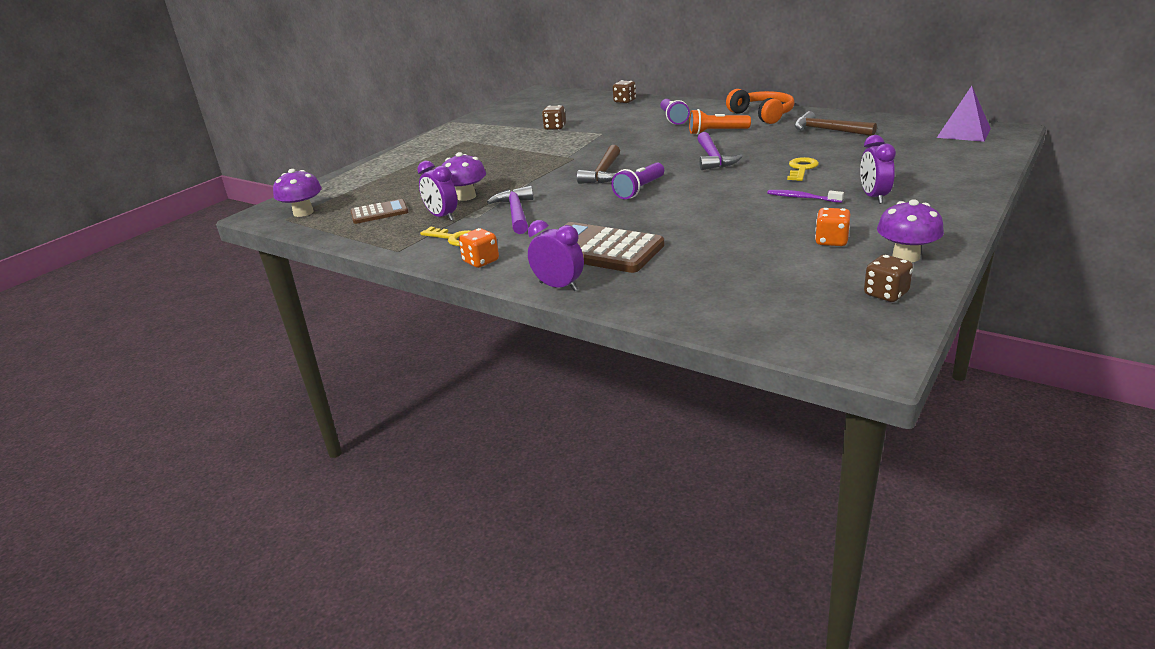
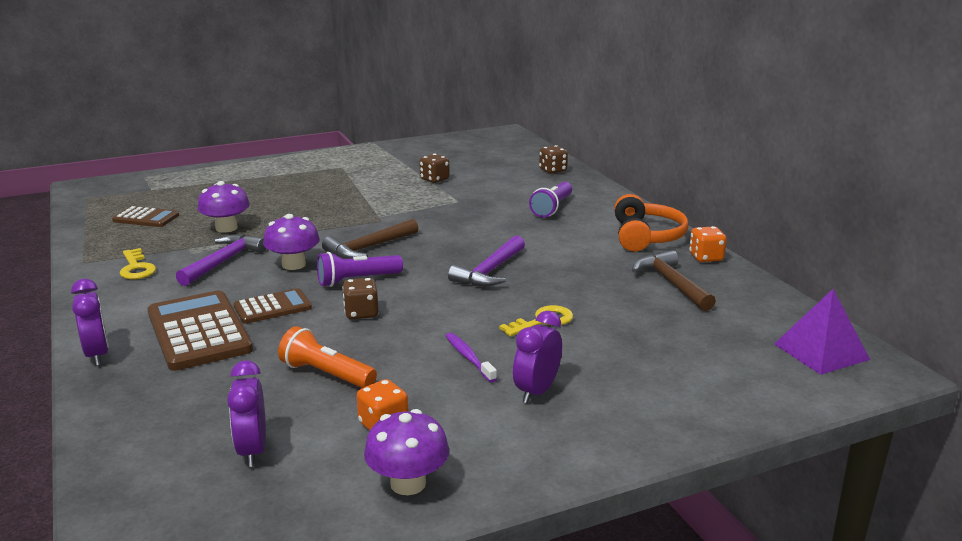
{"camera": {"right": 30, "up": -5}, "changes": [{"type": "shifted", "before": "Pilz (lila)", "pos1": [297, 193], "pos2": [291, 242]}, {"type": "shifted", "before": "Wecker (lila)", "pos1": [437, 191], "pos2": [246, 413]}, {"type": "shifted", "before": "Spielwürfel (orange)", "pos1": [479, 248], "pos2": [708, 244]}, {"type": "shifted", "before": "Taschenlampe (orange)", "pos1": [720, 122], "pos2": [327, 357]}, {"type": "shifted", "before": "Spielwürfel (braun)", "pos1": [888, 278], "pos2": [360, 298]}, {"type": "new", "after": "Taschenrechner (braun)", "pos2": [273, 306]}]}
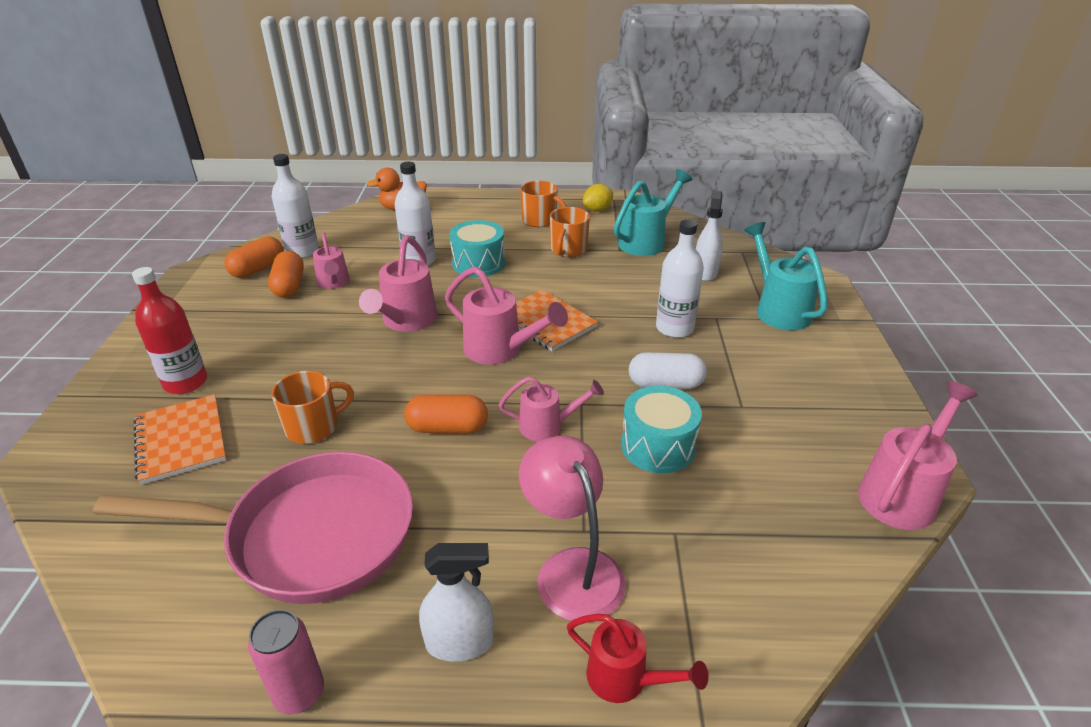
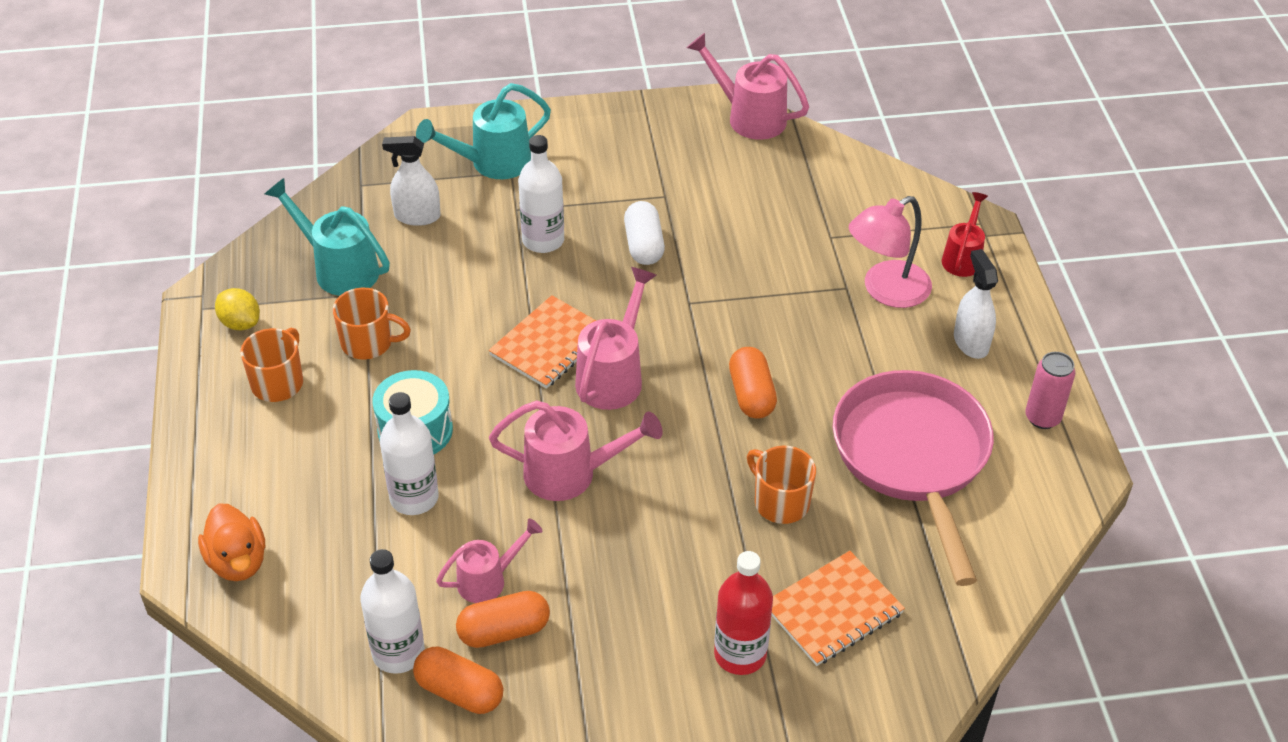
{"camera": {"right": -100, "up": 10}, "changes": [{"type": "gone", "before": "Gießkanne (rosa)", "pos1": [551, 408]}, {"type": "gone", "before": "Trommel (türkis)", "pos1": [661, 429]}]}
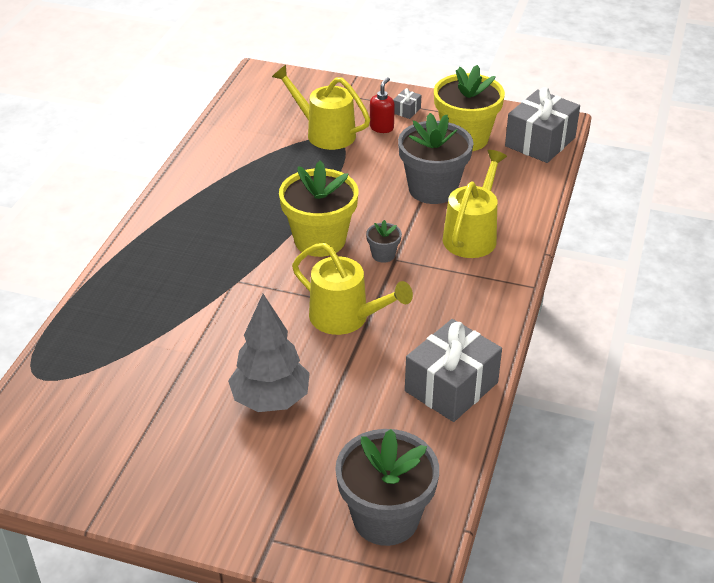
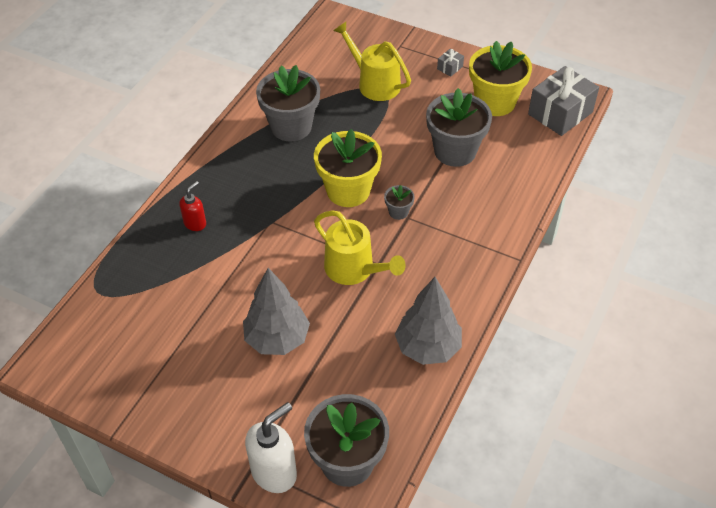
{"camera": {"right": 10, "up": 10}, "changes": [{"type": "shifted", "before": "Seifenspender (rot)", "pos1": [382, 105], "pos2": [192, 206]}, {"type": "swapped", "before": "Geschenk (grau)", "after": "Baum (grau)", "pos1": [453, 370], "pos2": [428, 321]}, {"type": "gone", "before": "Gießkanne (gelb)", "pos1": [475, 204]}, {"type": "new", "after": "Seifenspender (weiß)", "pos2": [271, 447]}, {"type": "new", "after": "Blumentopf (grau)", "pos2": [288, 103]}]}
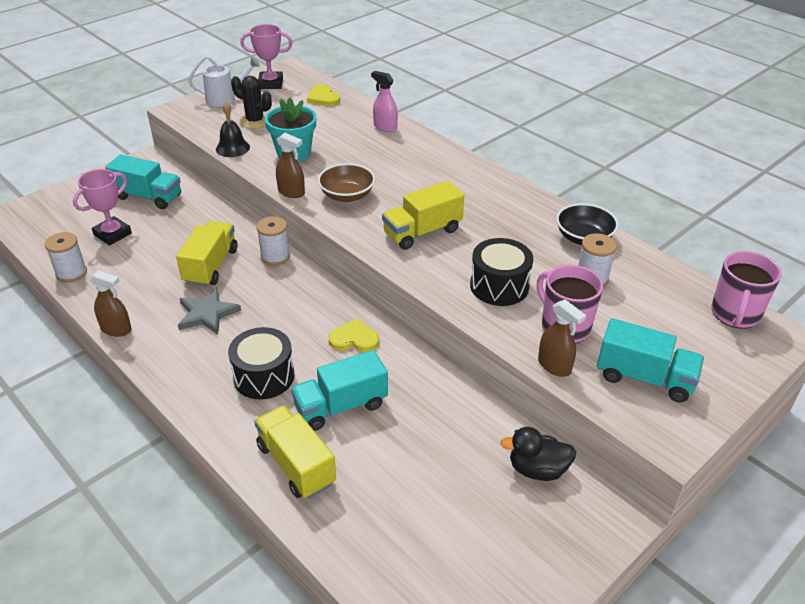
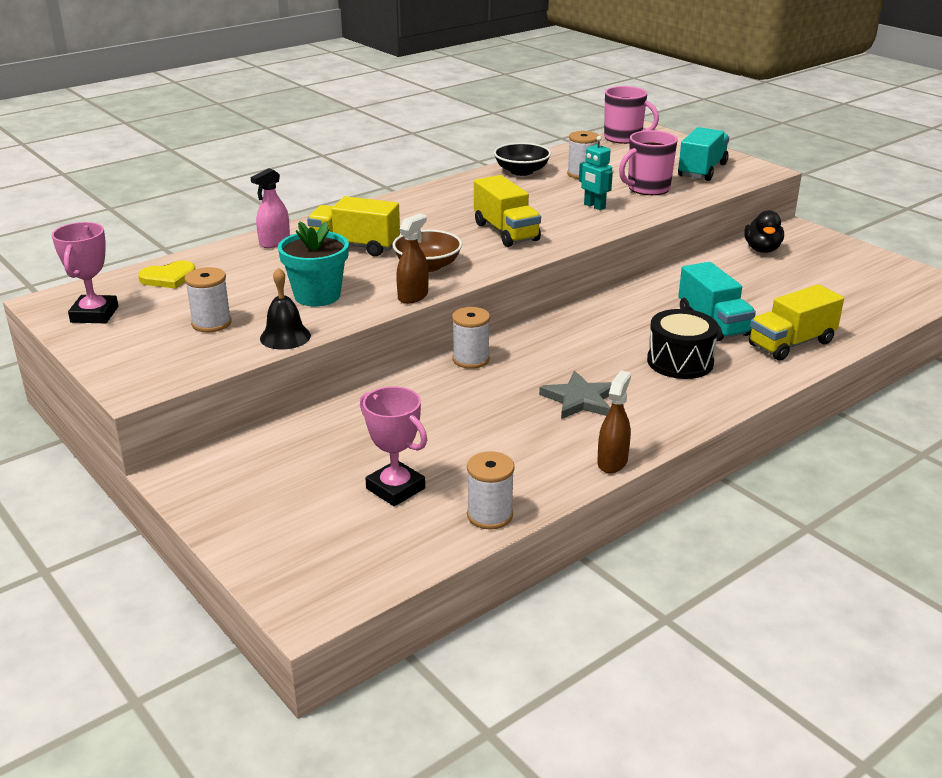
{"camera": {"right": -85, "up": -10}, "changes": [{"type": "gone", "before": "Lastwagen (türkis)", "pos1": [143, 181]}, {"type": "shifted", "before": "Lastwagen (gelb)", "pos1": [206, 254], "pos2": [353, 226]}, {"type": "gone", "before": "Gießkanne (weiß)", "pos1": [224, 81]}, {"type": "swapped", "before": "Kaktus (schwarz)", "after": "Garnrolle (weiß)", "pos1": [251, 102], "pos2": [208, 299]}, {"type": "gone", "before": "Herz (gelb)", "pos1": [353, 335]}, {"type": "swapped", "before": "Trommel (schwarz)", "after": "Roboter (türkis)", "pos1": [501, 272], "pos2": [596, 173]}, {"type": "gone", "before": "Sprühflasche (braun)", "pos1": [562, 338]}]}
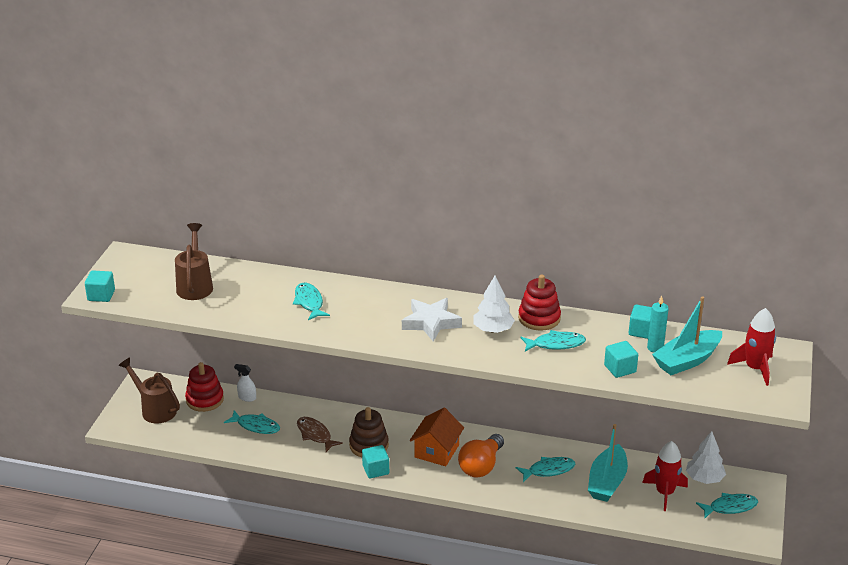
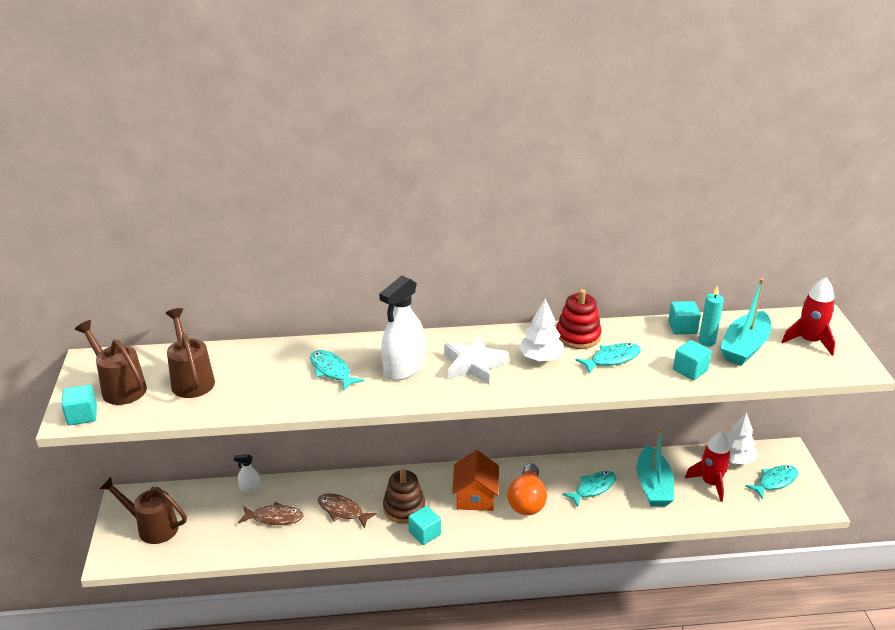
{"camera": {"right": -20, "up": 0}, "changes": [{"type": "gone", "before": "Stapelspielzeug (rot)", "pos1": [204, 387]}, {"type": "repainted", "before": "Fisch (türkis)", "after": "Fisch (braun)", "pos1": [252, 422], "pos2": [271, 513]}, {"type": "new", "after": "Gießkanne (braun)", "pos2": [111, 362]}, {"type": "new", "after": "Sprühflasche (weiß)", "pos2": [401, 328]}]}
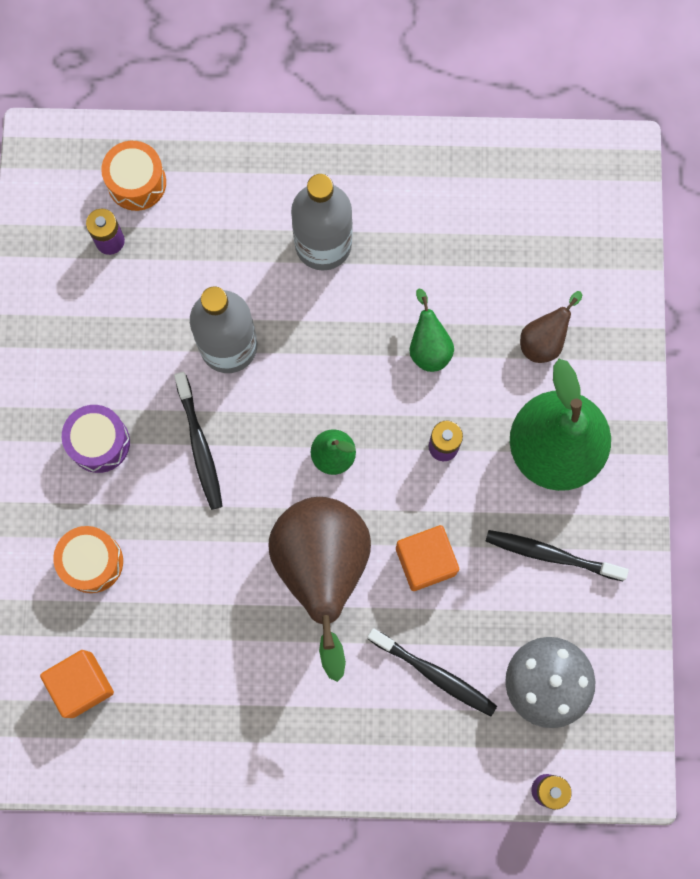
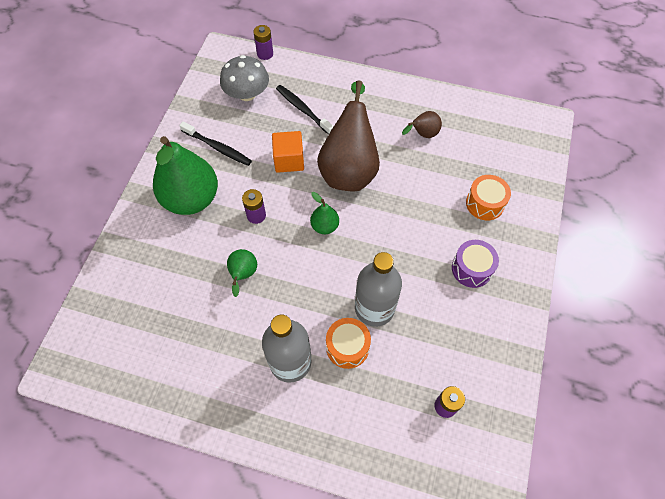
{"camera": {"right": -165, "up": -15}, "changes": [{"type": "gone", "before": "Kubus (orange)", "pos1": [77, 684]}, {"type": "shifted", "before": "Trommel (orange)", "pos1": [133, 176], "pos2": [348, 343]}, {"type": "gone", "before": "Zahnbürste (schwarz)", "pos1": [198, 441]}, {"type": "shifted", "before": "Birne (braun)", "pos1": [551, 327], "pos2": [422, 124]}]}
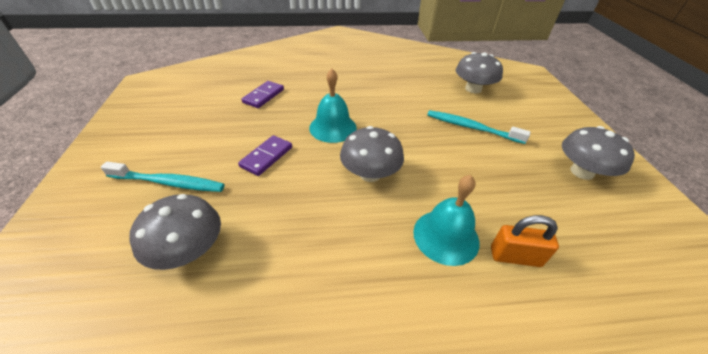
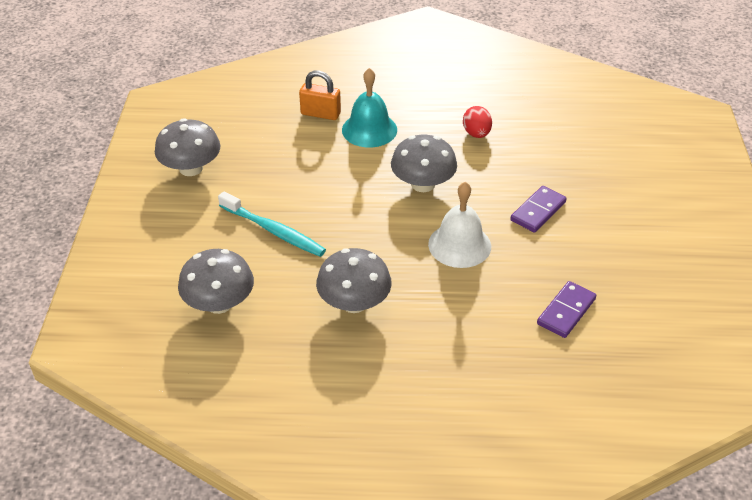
{"camera": {"right": -170, "up": 0}, "changes": [{"type": "gone", "before": "Zahnbürste (türkis)", "pos1": [163, 177]}, {"type": "shifted", "before": "Pilz (grau)", "pos1": [175, 232], "pos2": [354, 280]}, {"type": "repainted", "before": "Glocke (türkis)", "after": "Glocke (weiß)", "pos1": [333, 106], "pos2": [459, 225]}, {"type": "new", "after": "Ei (rot)", "pos2": [477, 122]}]}
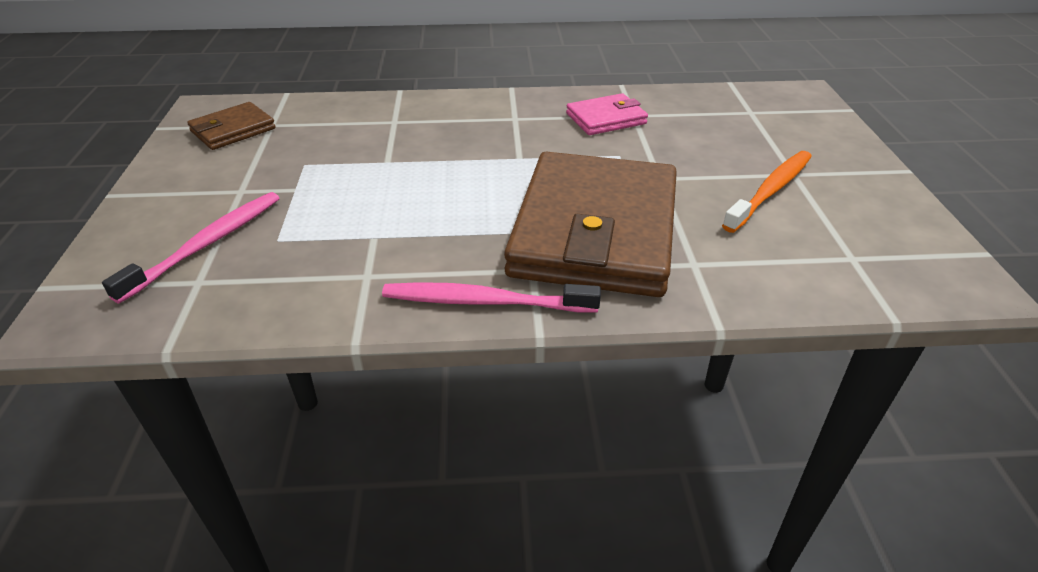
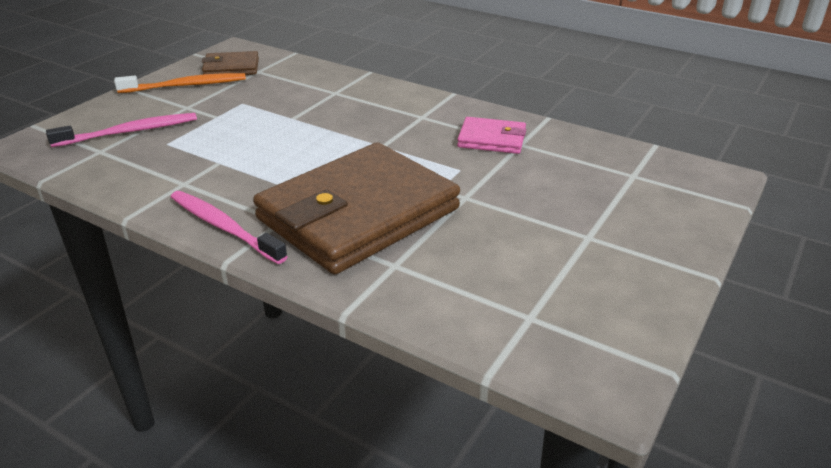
{"camera": {"right": 35, "up": -5}, "changes": [{"type": "shifted", "before": "Zahnbürste (orange)", "pos1": [767, 192], "pos2": [180, 83]}]}
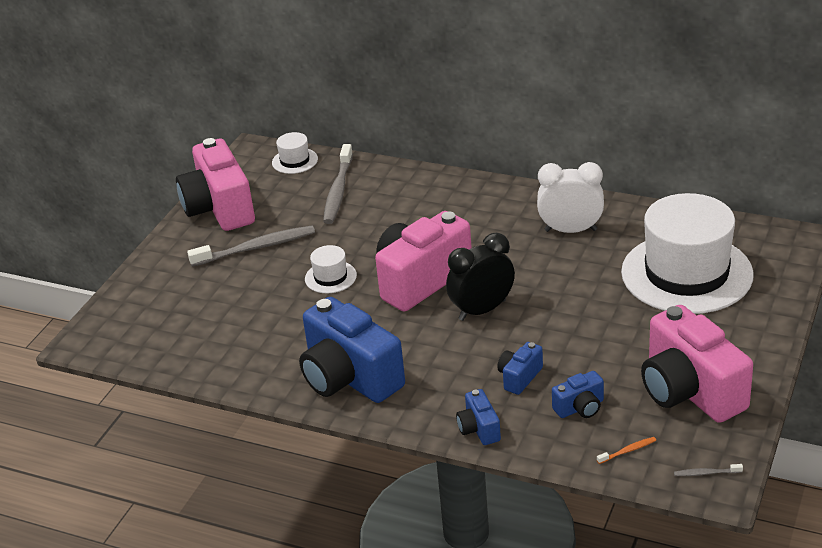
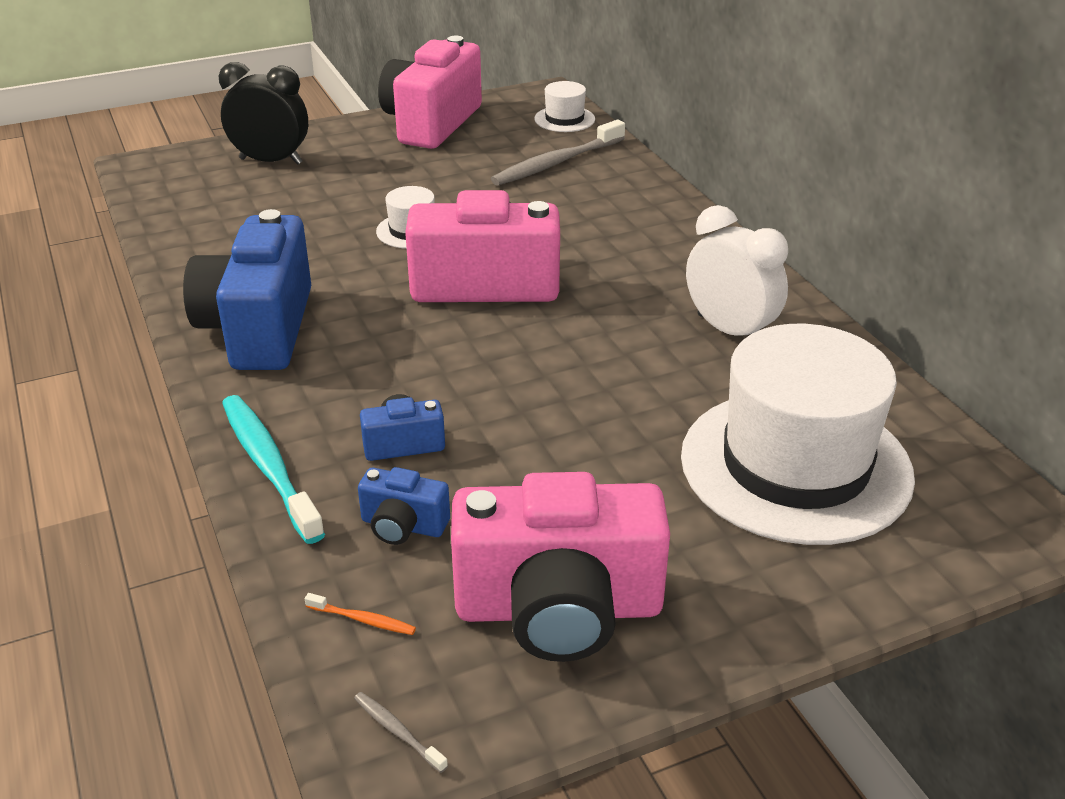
{"camera": {"right": 40, "up": 0}, "changes": [{"type": "gone", "before": "Zahnbürste (grau)", "pos1": [251, 246]}, {"type": "shifted", "before": "Wecker (schwarz)", "pos1": [480, 277], "pos2": [263, 113]}, {"type": "swapped", "before": "Kamera (blau)", "after": "Zahnbürste (türkis)", "pos1": [478, 417], "pos2": [273, 469]}, {"type": "rotated", "before": "Kamera (rosa)", "pos1": [697, 364], "pos2": [560, 567], "turn": -105}]}
